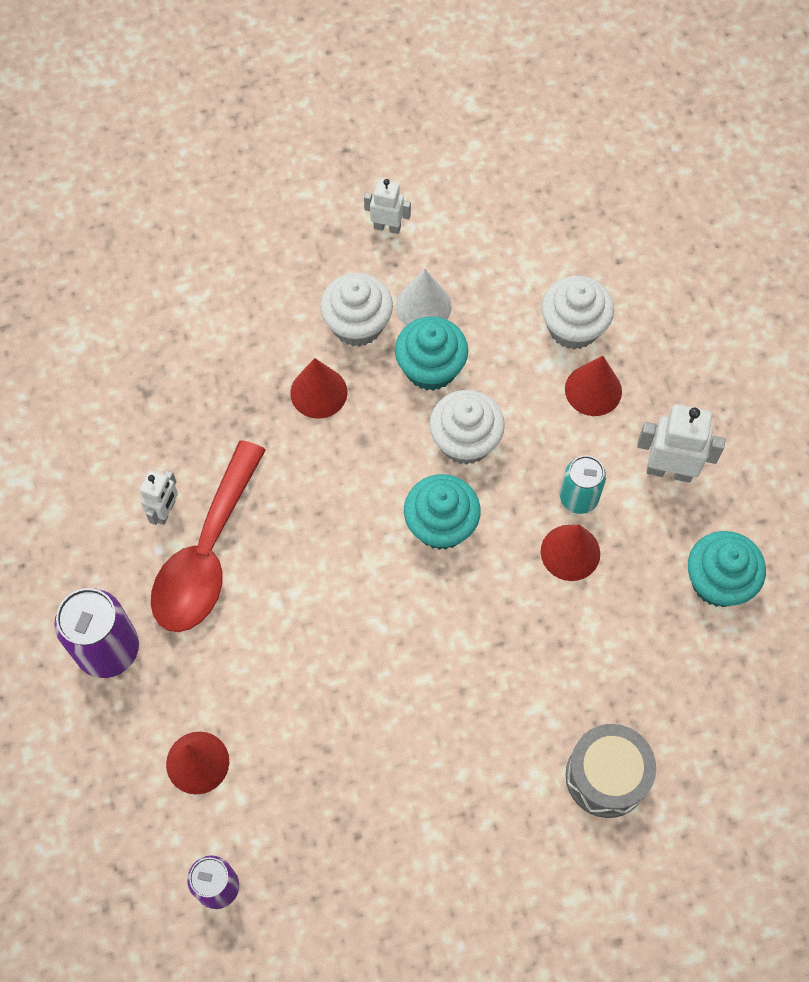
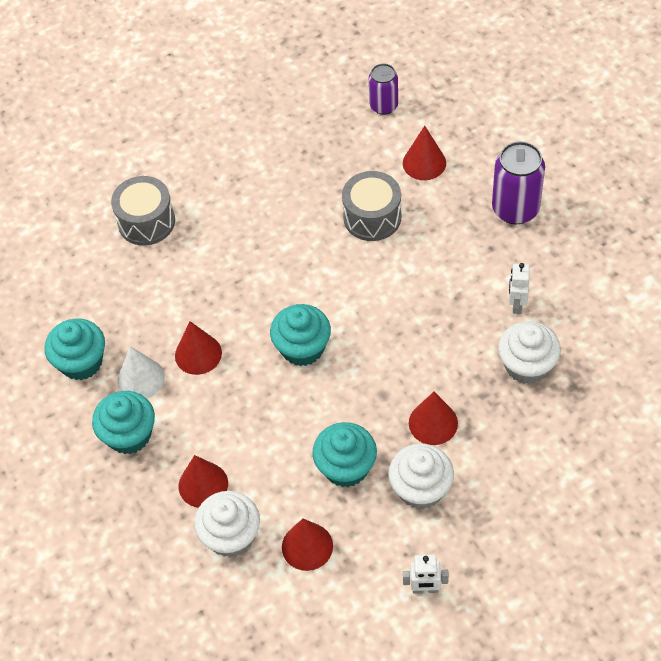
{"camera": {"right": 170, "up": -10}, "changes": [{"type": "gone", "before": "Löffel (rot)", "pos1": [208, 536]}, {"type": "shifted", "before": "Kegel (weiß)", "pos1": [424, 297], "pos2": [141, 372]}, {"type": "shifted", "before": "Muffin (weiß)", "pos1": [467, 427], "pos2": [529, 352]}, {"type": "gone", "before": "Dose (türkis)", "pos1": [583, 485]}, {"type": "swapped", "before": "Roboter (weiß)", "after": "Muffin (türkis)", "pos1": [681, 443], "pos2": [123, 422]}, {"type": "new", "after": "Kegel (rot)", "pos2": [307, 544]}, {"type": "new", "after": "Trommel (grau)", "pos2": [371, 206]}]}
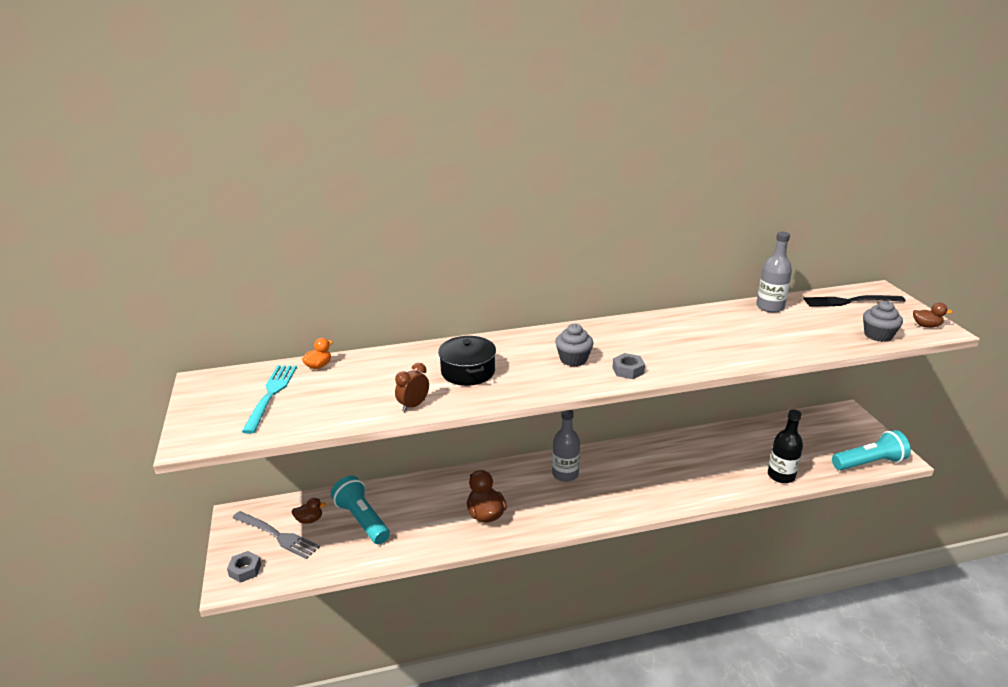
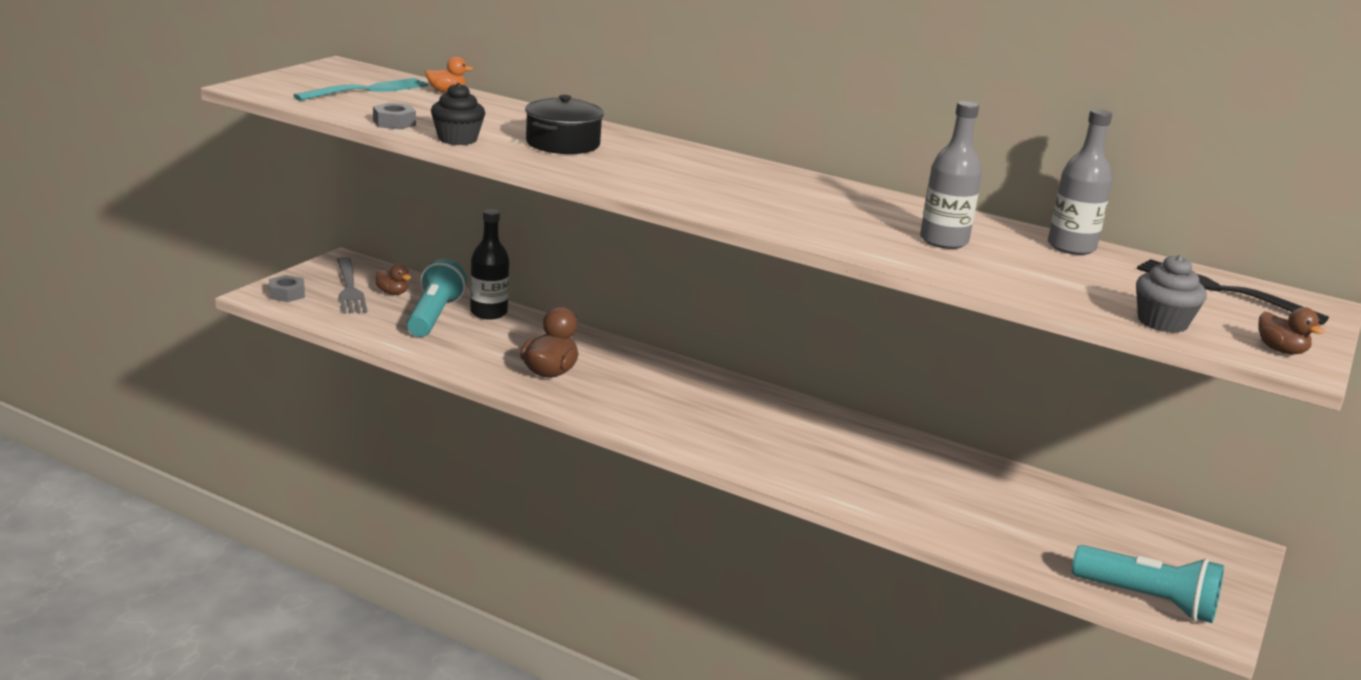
{"camera": {"right": 40, "up": -5}, "changes": [{"type": "swapped", "before": "Wecker (braun)", "after": "Muffin (schwarz)", "pos1": [412, 387], "pos2": [458, 114]}, {"type": "shifted", "before": "Flasche (grau)", "pos1": [566, 446], "pos2": [951, 175]}, {"type": "gone", "before": "Muffin (grau)", "pos1": [574, 345]}, {"type": "shifted", "before": "Sechskantmutter (grau)", "pos1": [628, 366], "pos2": [394, 116]}, {"type": "shifted", "before": "Flasche (schwarz)", "pos1": [785, 446], "pos2": [489, 264]}]}
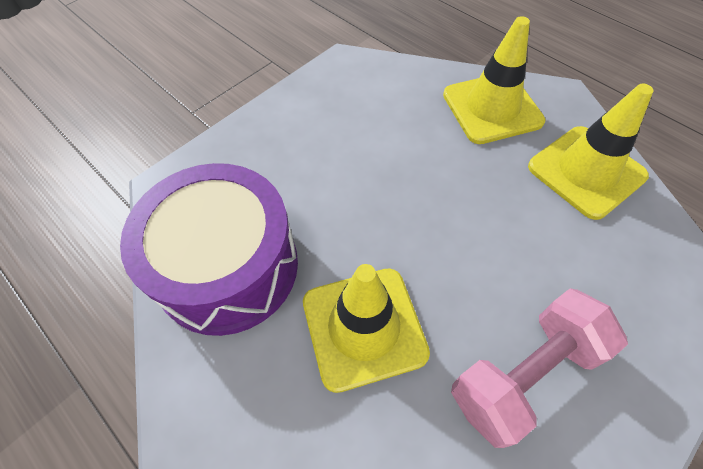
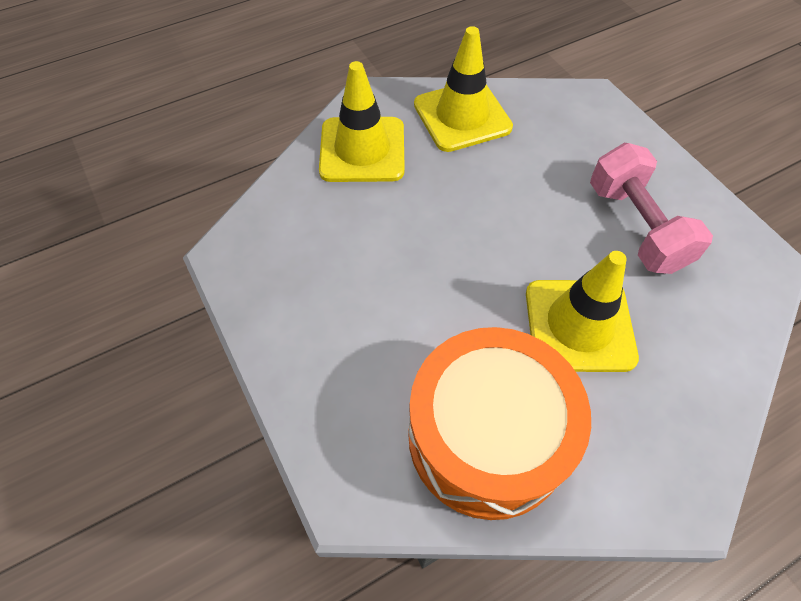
{"camera": {"right": -75, "up": 0}, "changes": [{"type": "repainted", "before": "Trommel (lila)", "after": "Trommel (orange)", "pos1": [209, 249], "pos2": [499, 423]}]}
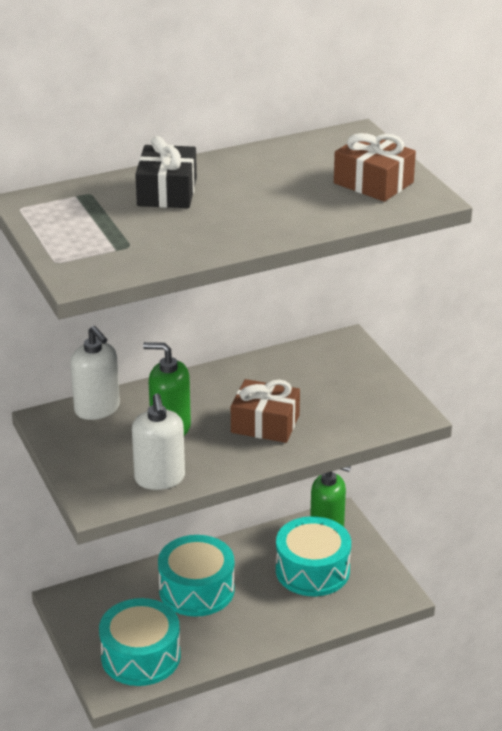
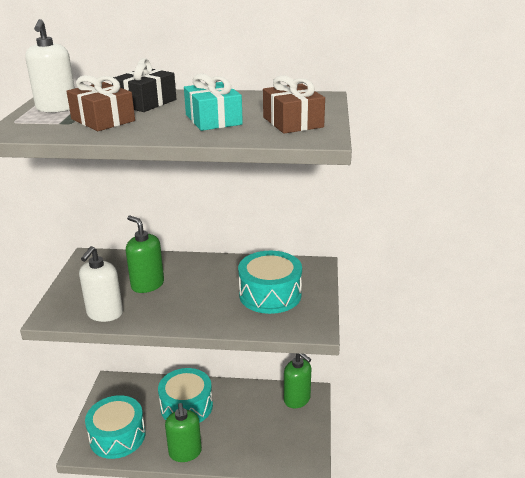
{"camera": {"right": 30, "up": -5}, "changes": [{"type": "shifted", "before": "Seifenspender (weiß)", "pos1": [95, 373], "pos2": [50, 66]}, {"type": "shifted", "before": "Geschenk (braun)", "pos1": [265, 411], "pos2": [101, 103]}, {"type": "shifted", "before": "Trommel (türkis)", "pos1": [313, 556], "pos2": [270, 282]}, {"type": "new", "after": "Seifenspender (grün)", "pos2": [183, 432]}, {"type": "new", "after": "Geschenk (türkis)", "pos2": [213, 102]}]}
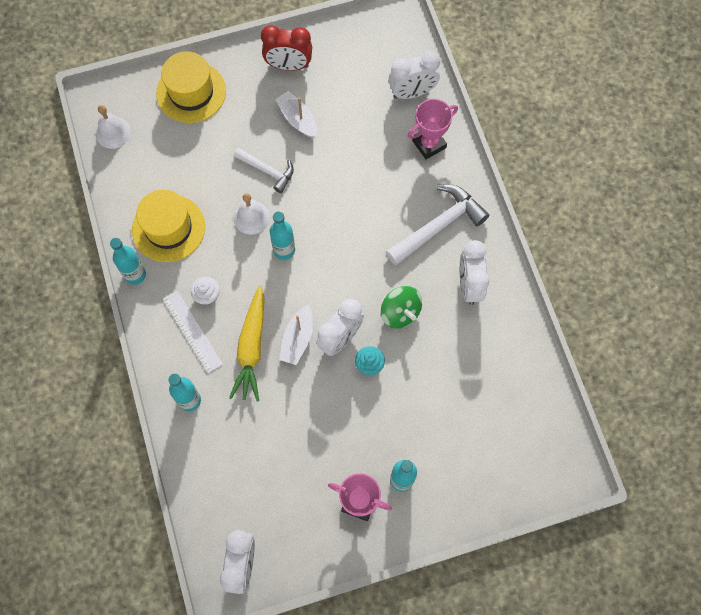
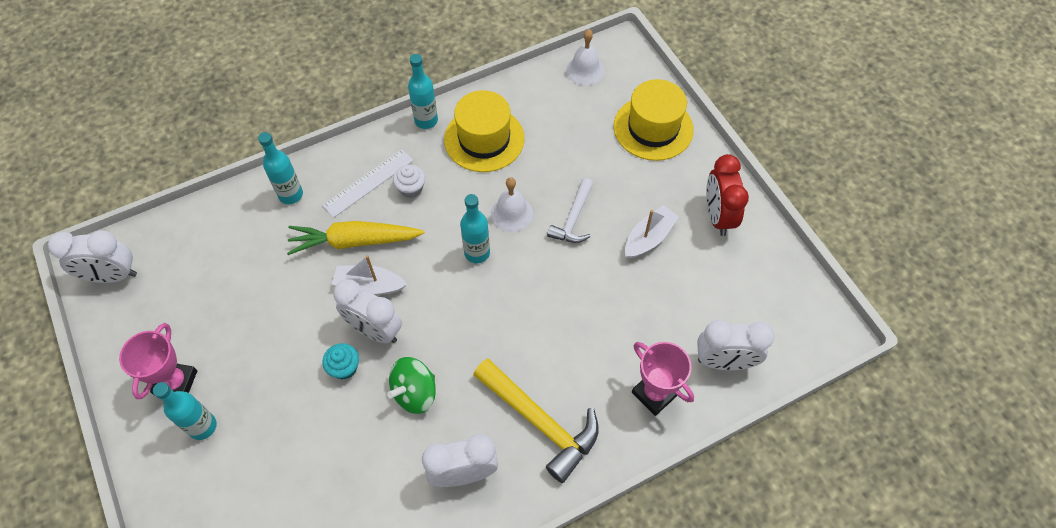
{"camera": {"right": 80, "up": -10}, "changes": [{"type": "repainted", "before": "Hammer (weiß)", "after": "Hammer (gelb)", "pos1": [437, 225], "pos2": [536, 420]}, {"type": "rotated", "before": "Wecker (weiß)", "pos1": [414, 74], "pos2": [735, 345], "turn": -60}]}
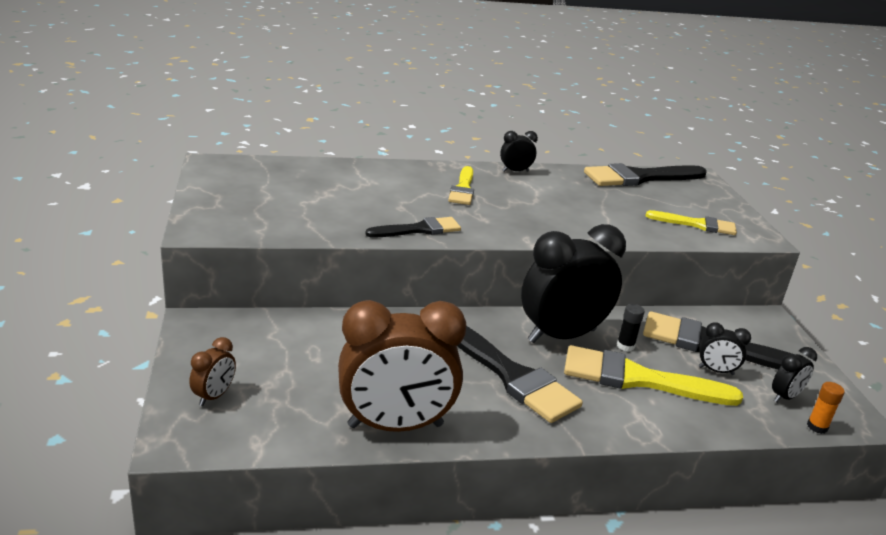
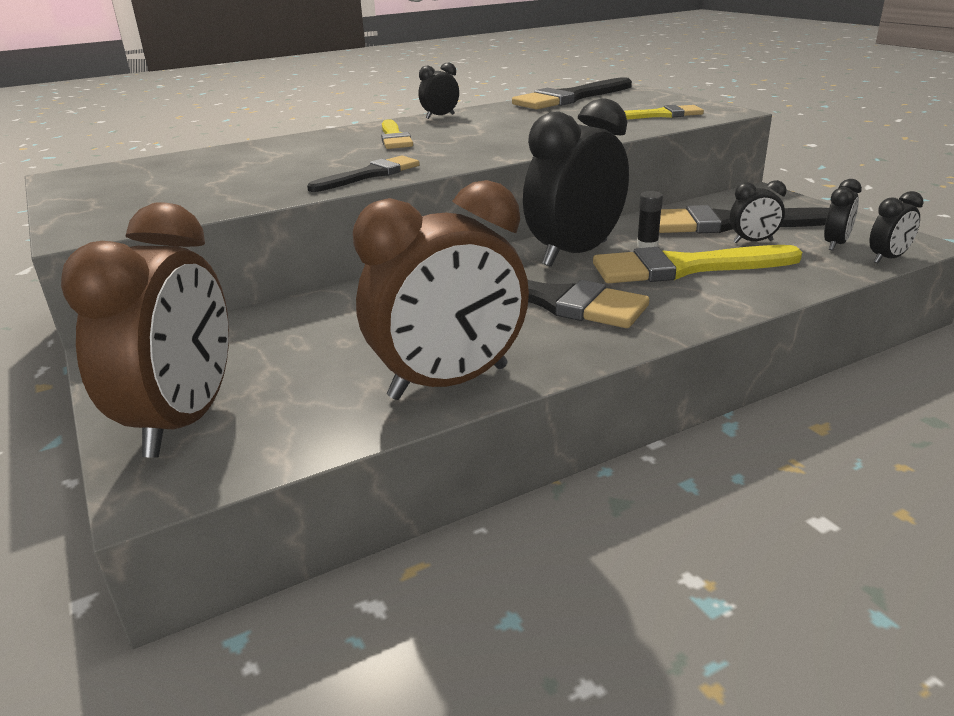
{"camera": {"right": -15, "up": 0}, "changes": [{"type": "scaled", "before": "Wecker (braun)", "pos1": [212, 371], "pos2": [145, 330], "scale": 2.31}, {"type": "swapped", "before": "Klebestift (orange)", "after": "Wecker (schwarz)", "pos1": [826, 408], "pos2": [896, 227]}]}
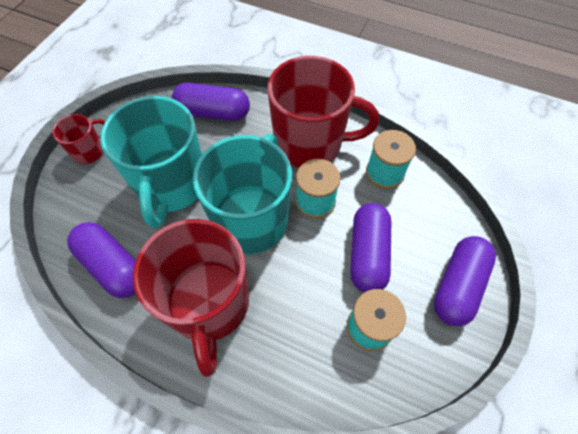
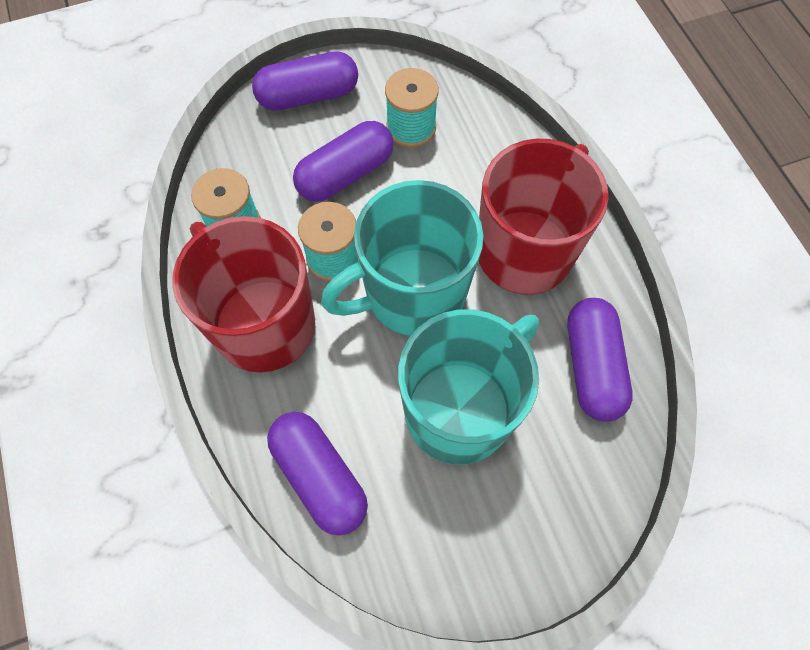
{"camera": {"right": -135, "up": 5}, "changes": [{"type": "gone", "before": "Tasse (rot)", "pos1": [79, 139]}]}
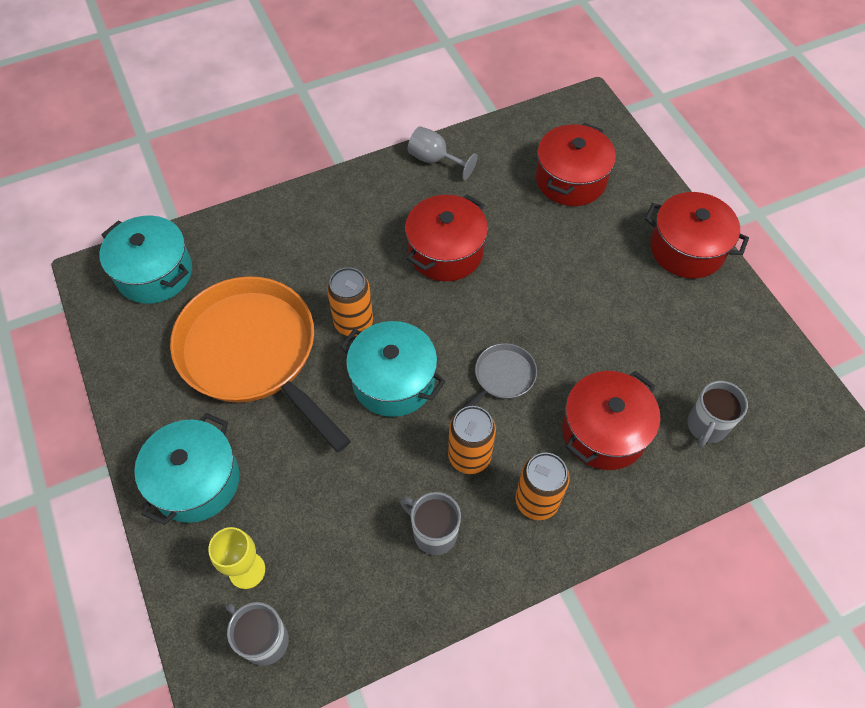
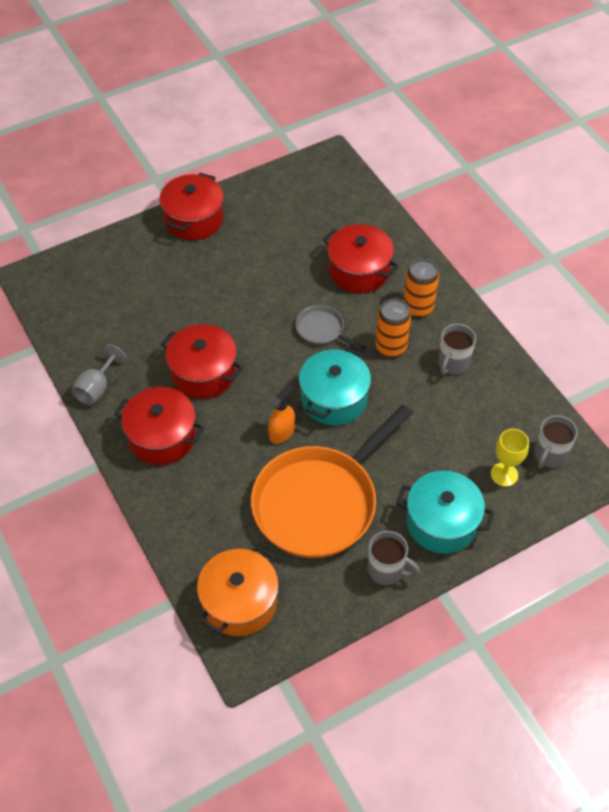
{"camera": {"right": -95, "up": -5}, "changes": [{"type": "repainted", "before": "Kochtopf (türkis)", "after": "Kochtopf (orange)", "pos1": [145, 260], "pos2": [238, 590]}, {"type": "swapped", "before": "Dose (orange)", "after": "Sprühflasche (orange)", "pos1": [350, 301], "pos2": [281, 414]}, {"type": "shifted", "before": "Kochtopf (rot)", "pos1": [576, 164], "pos2": [159, 426]}, {"type": "shifted", "before": "Tasse (grau)", "pos1": [717, 414], "pos2": [394, 558]}]}
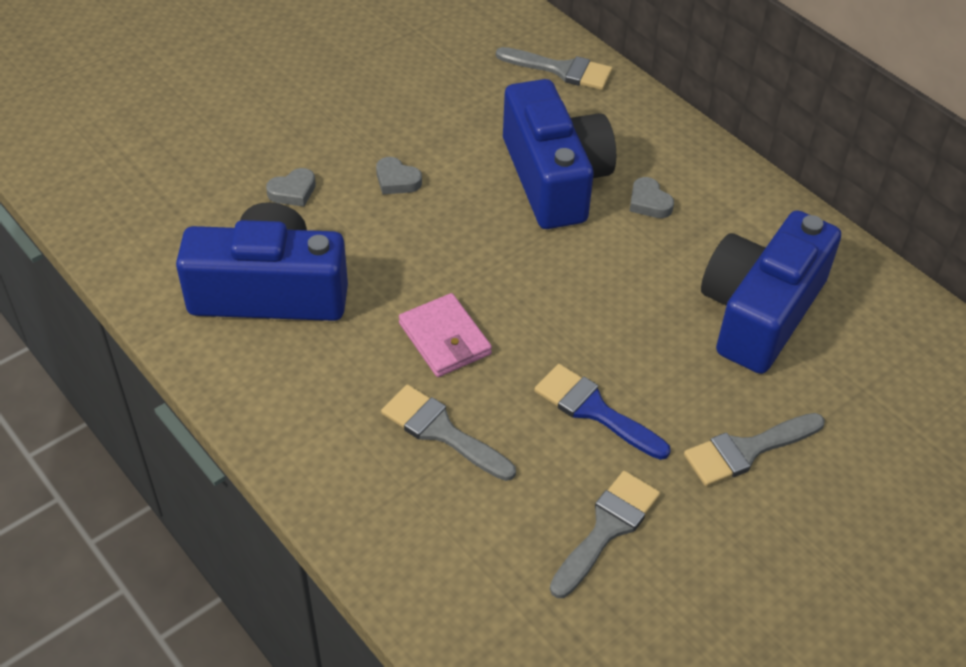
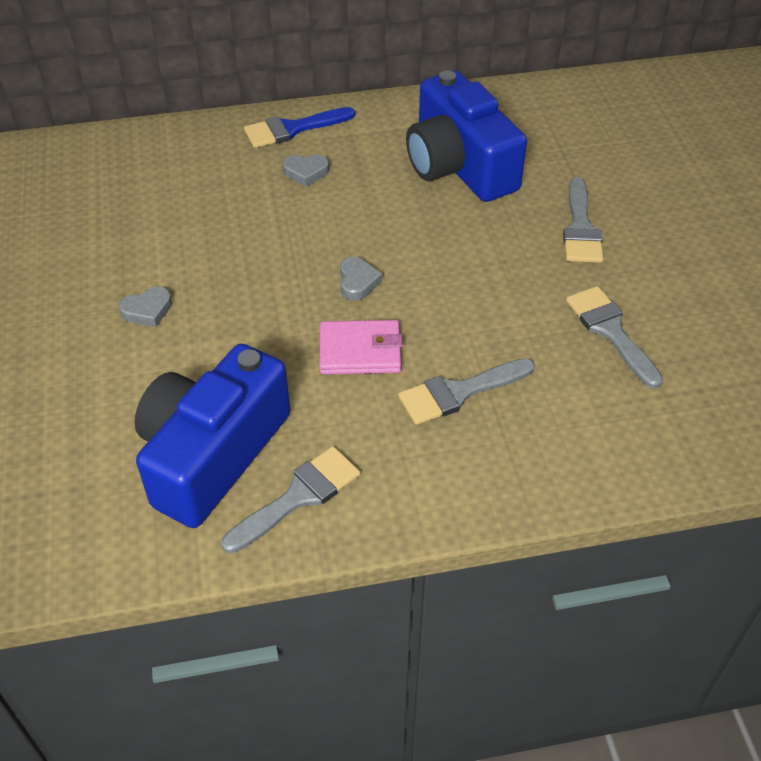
{"camera": {"right": -60, "up": 0}, "changes": [{"type": "shifted", "before": "Herz (grau)", "pos1": [291, 187], "pos2": [361, 279]}, {"type": "shifted", "before": "Pinsel (grau)", "pos1": [554, 68], "pos2": [290, 499]}, {"type": "gone", "before": "Kamera (blau)", "pos1": [559, 154]}, {"type": "shifted", "before": "Pinsel (blau)", "pos1": [602, 412], "pos2": [299, 127]}]}
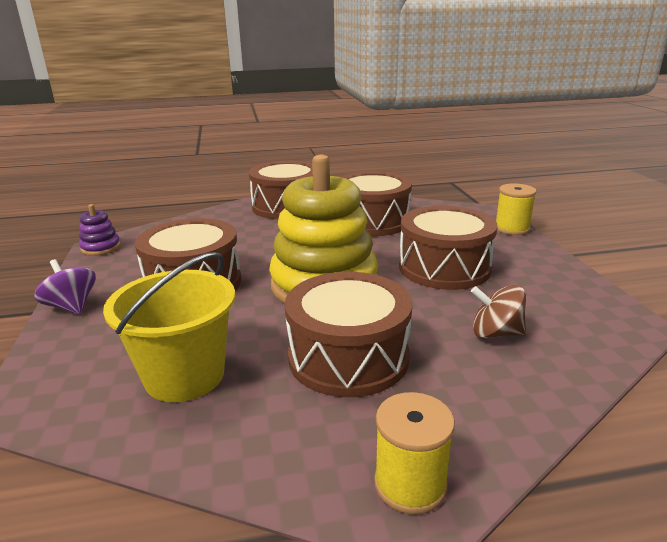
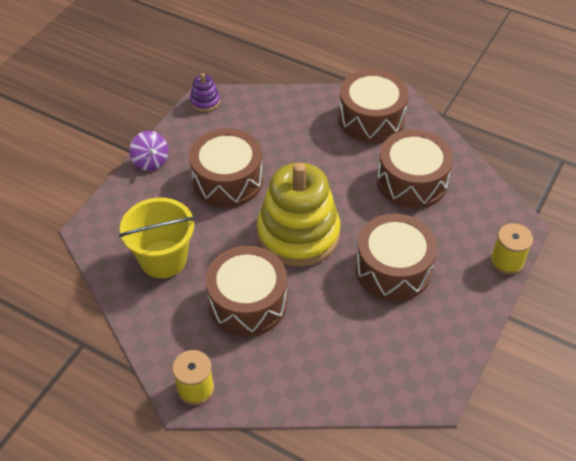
{"camera": {"right": 40, "up": 25}, "changes": [{"type": "rotated", "before": "Kreisel (lila)", "pos1": [65, 286], "pos2": [148, 151], "turn": 150}, {"type": "gone", "before": "Kreisel (braun)", "pos1": [498, 311]}]}
